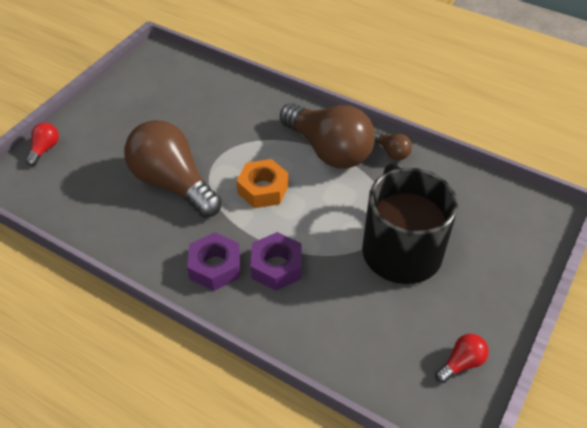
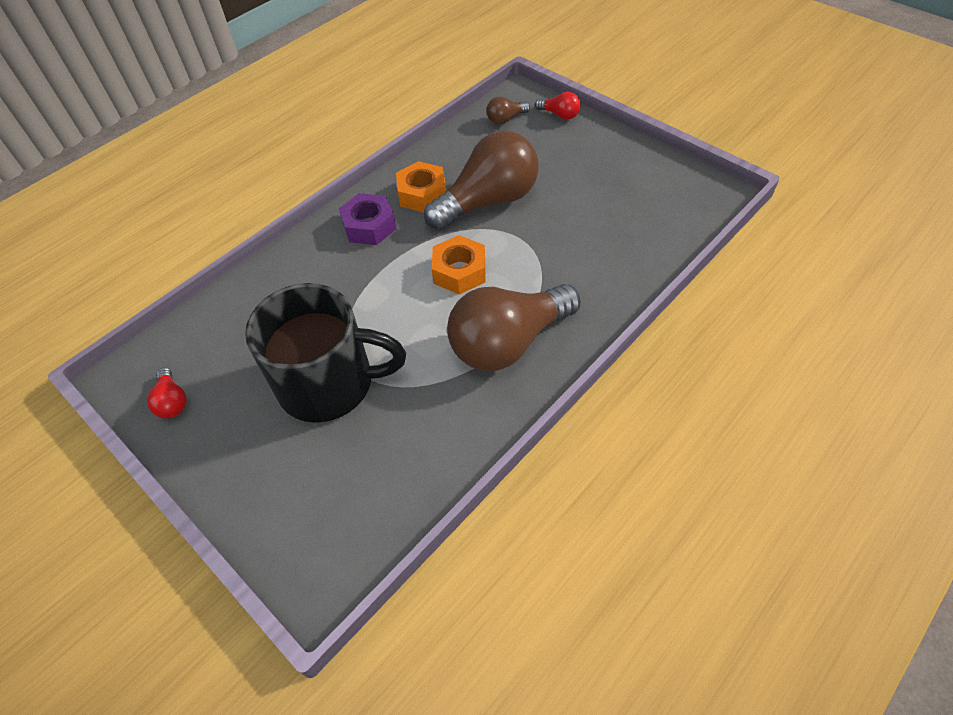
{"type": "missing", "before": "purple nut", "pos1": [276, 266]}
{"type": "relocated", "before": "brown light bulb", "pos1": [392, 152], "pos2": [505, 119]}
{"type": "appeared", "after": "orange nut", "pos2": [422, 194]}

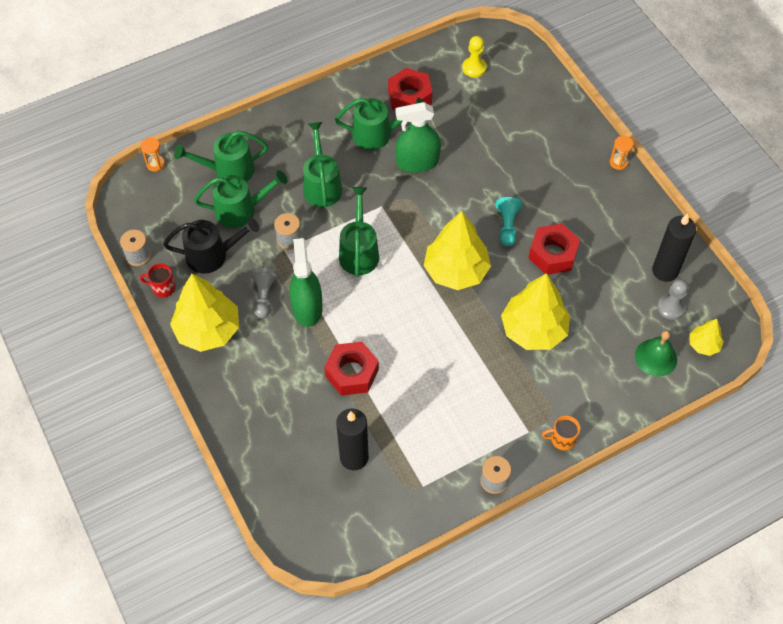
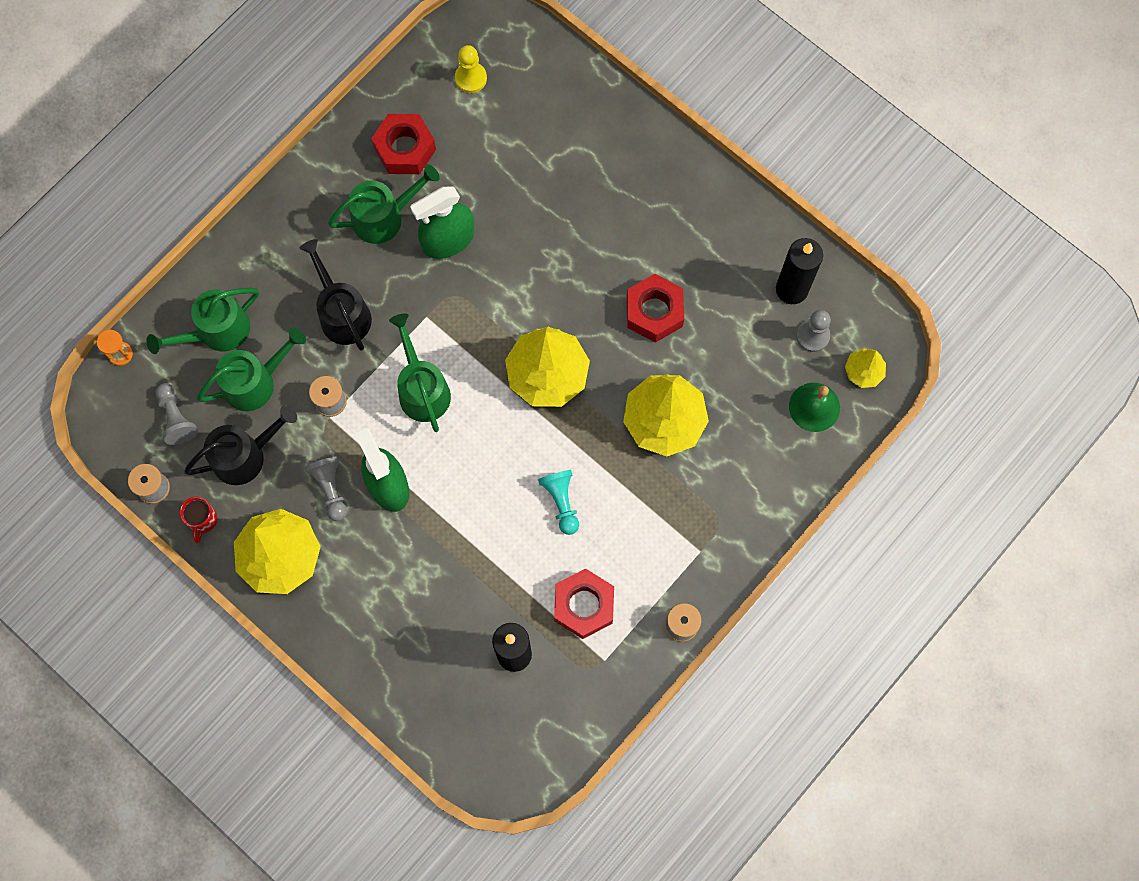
{"type": "spun", "before": "red mug", "pos1": [163, 288], "pos2": [202, 520], "turn": -75}
{"type": "colour", "before": "green watering can", "after": "black watering can", "pos1": [322, 185], "pos2": [342, 313]}
{"type": "relocated", "before": "red nut", "pos1": [352, 373], "pos2": [584, 605]}
{"type": "relocated", "before": "turquoise pawn", "pos1": [507, 226], "pos2": [561, 502]}
{"type": "missing", "before": "orange mug", "pos1": [562, 439]}
{"type": "missing", "before": "orange hourglass", "pos1": [618, 162]}
{"type": "appeared", "after": "grey pawn", "pos2": [176, 418]}

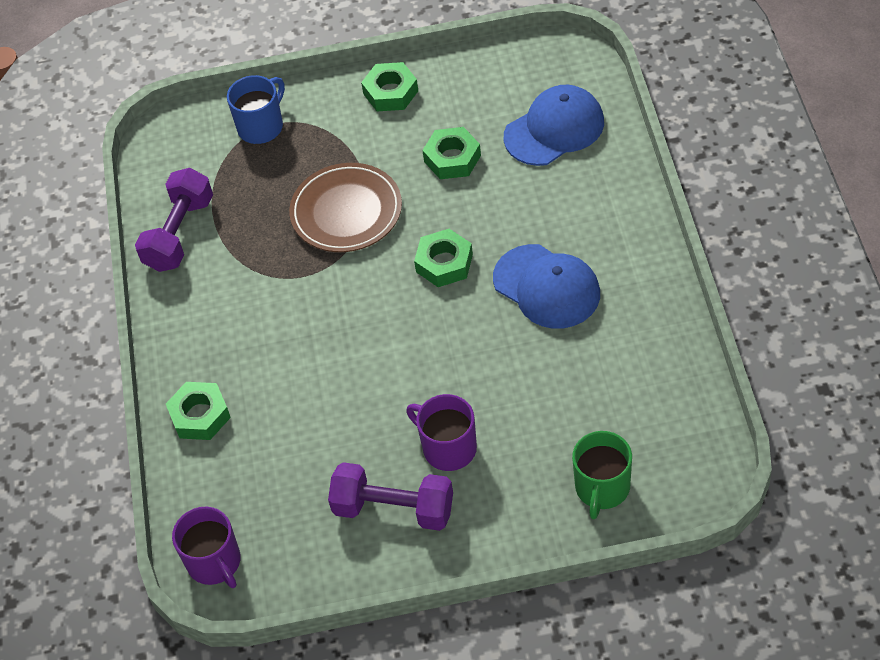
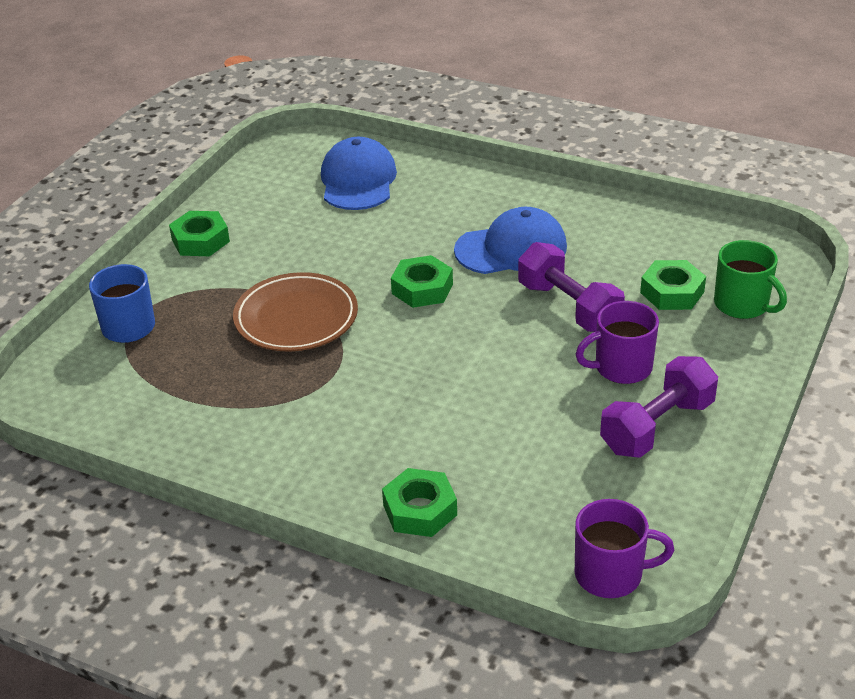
{"type": "relocated", "before": "purple dumbbell", "pos1": [179, 233], "pos2": [569, 307]}
{"type": "relocated", "before": "green nut", "pos1": [452, 158], "pos2": [672, 292]}

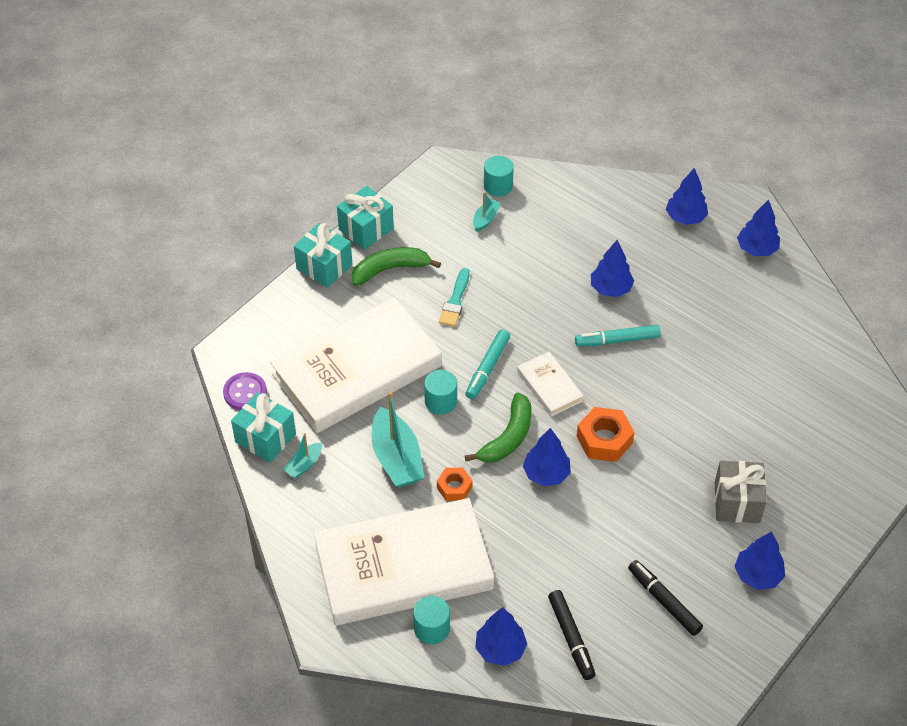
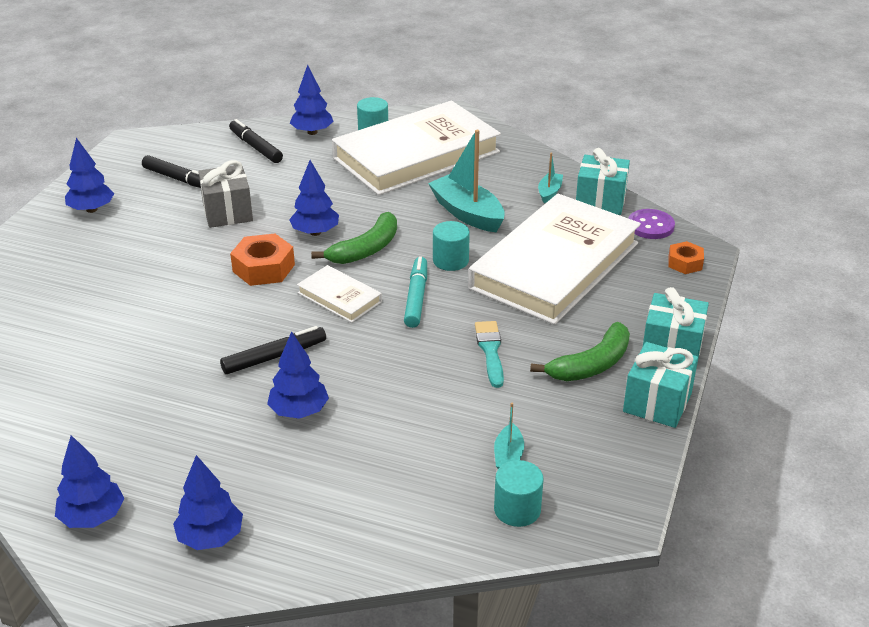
{"type": "relocated", "before": "orange nut", "pos1": [454, 487], "pos2": [685, 263]}
{"type": "spun", "before": "green banana", "pos1": [508, 437], "pos2": [366, 249], "turn": -150}
{"type": "colour", "before": "turquoise marker", "after": "black marker", "pos1": [617, 340], "pos2": [274, 357]}
{"type": "relocated", "before": "grey gift", "pos1": [737, 502], "pos2": [227, 212]}

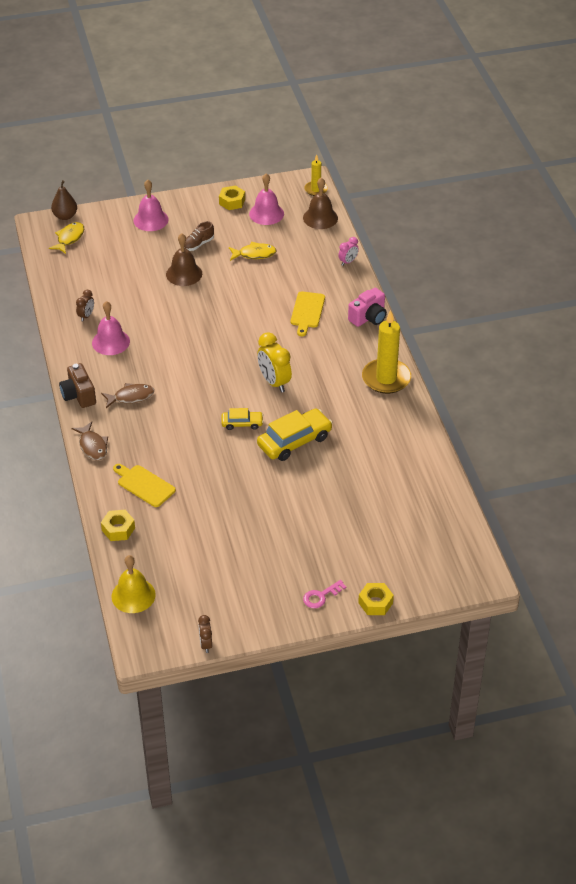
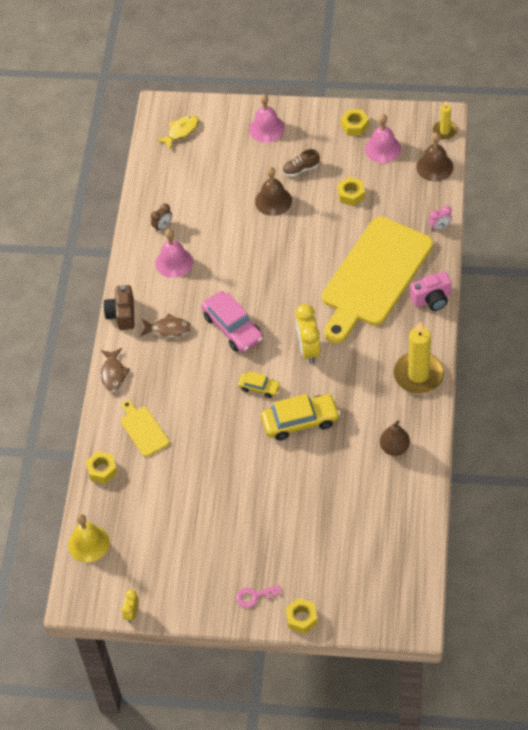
{"type": "relocated", "before": "brown pear", "pos1": [65, 216], "pos2": [394, 448]}
{"type": "colour", "before": "brown clock", "after": "yellow clock", "pos1": [206, 644], "pos2": [132, 613]}
{"type": "exchanged", "before": "yellow fish", "after": "yellow nut", "pos1": [254, 254], "pos2": [351, 195]}
{"type": "size", "before": "yellow cutting board", "pos1": [307, 312], "pos2": [374, 276], "scale": 2.41}
{"type": "appeared", "after": "pink car", "pos2": [232, 327]}

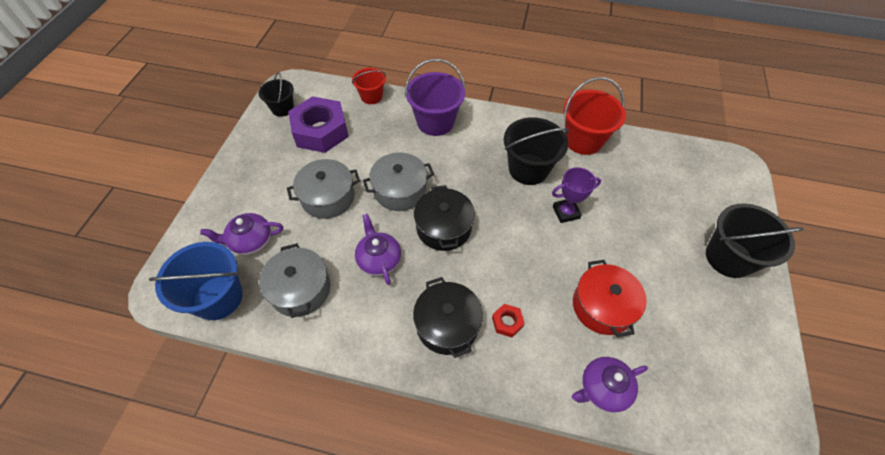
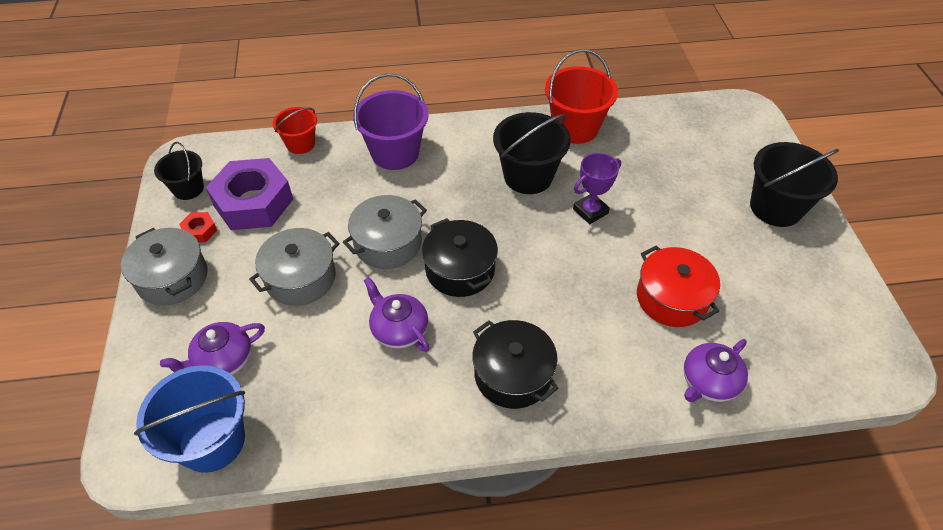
{"type": "relocated", "before": "grey pot", "pos1": [300, 289], "pos2": [172, 277]}
{"type": "relocated", "before": "red nut", "pos1": [507, 322], "pos2": [200, 231]}

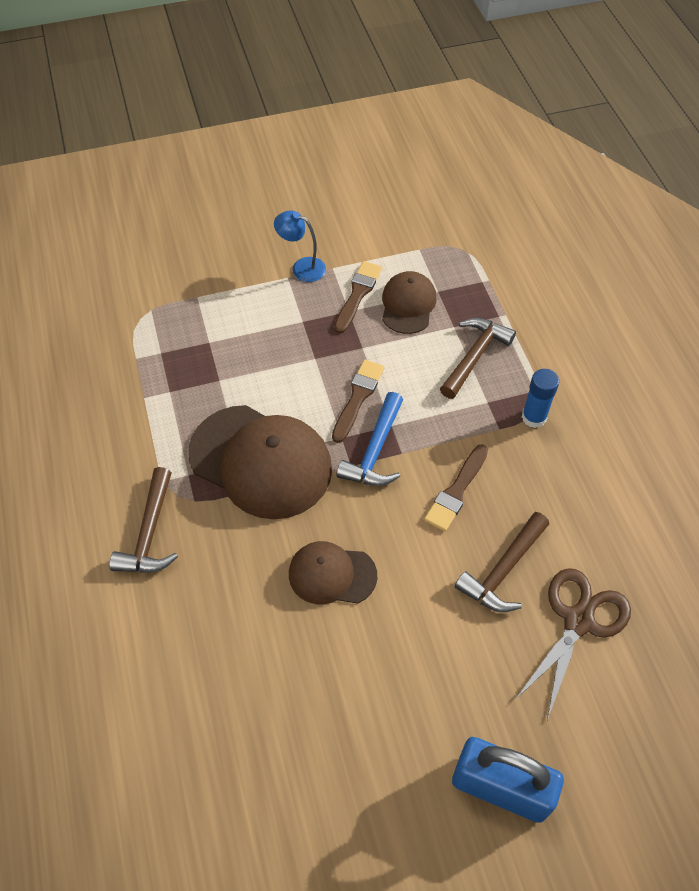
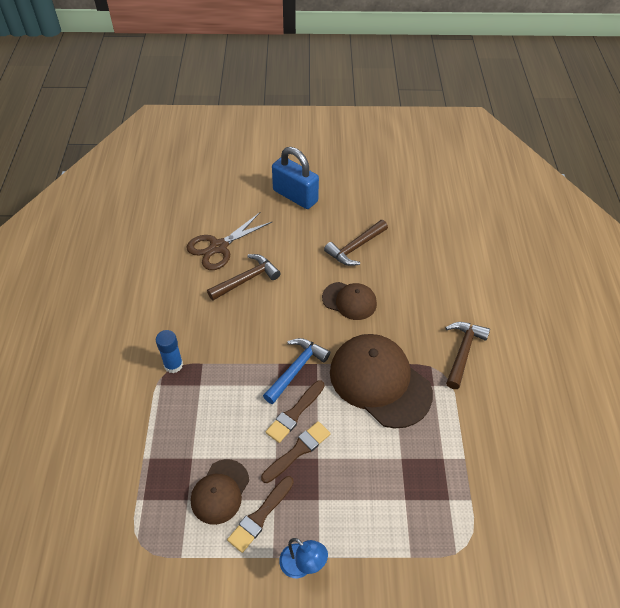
{"type": "relocated", "before": "brown brush", "pos1": [456, 491], "pos2": [298, 451]}
{"type": "relocated", "before": "brown hammer", "pos1": [474, 356], "pos2": [355, 248]}

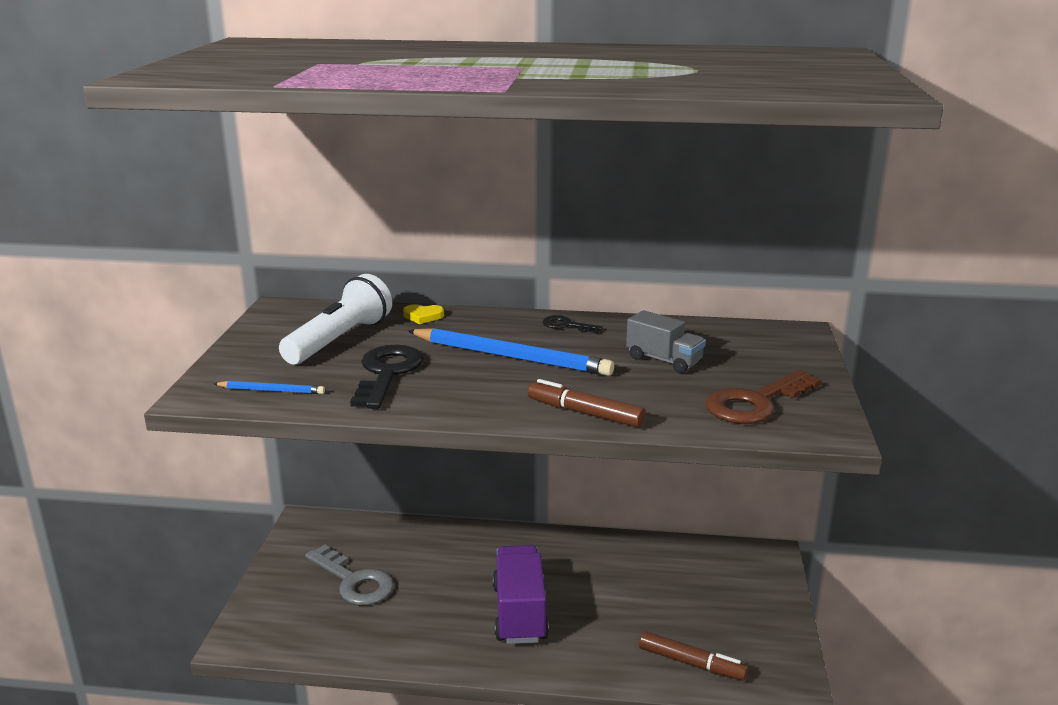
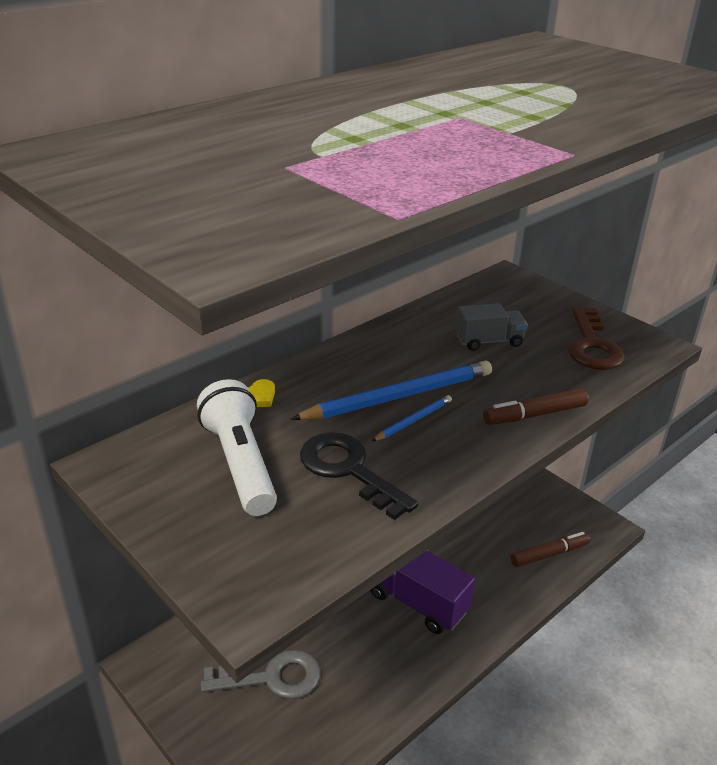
{"type": "relocated", "before": "blue pencil", "pos1": [271, 390], "pos2": [413, 420]}
{"type": "missing", "before": "black key", "pos1": [566, 325]}

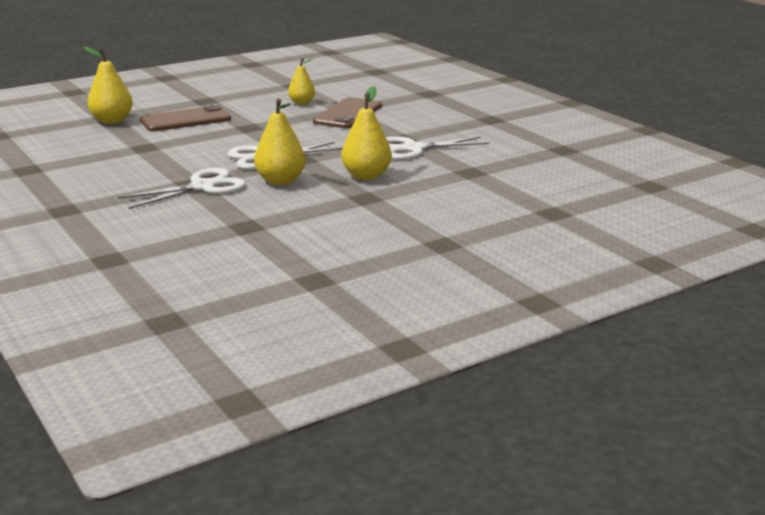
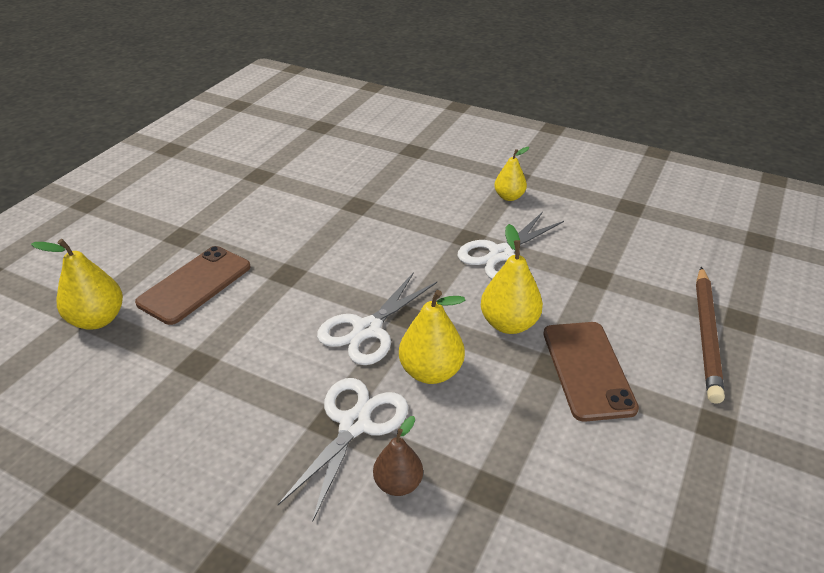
{"type": "relocated", "before": "yellow pear", "pos1": [302, 103], "pos2": [509, 197]}
{"type": "relocated", "before": "brown phone", "pos1": [348, 114], "pos2": [588, 370]}
{"type": "appeared", "after": "brown pear", "pos2": [398, 483]}
{"type": "appeared", "after": "brown pencil", "pos2": [706, 335]}

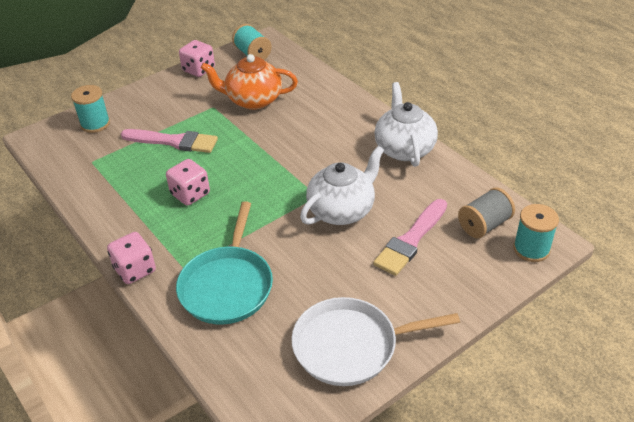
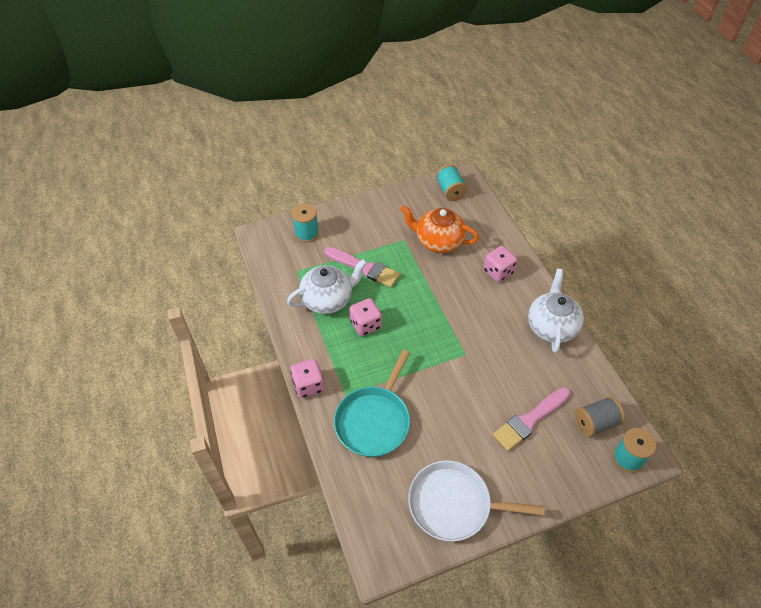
{"type": "relocated", "before": "pink dice", "pos1": [199, 70], "pos2": [498, 272]}
{"type": "relocated", "before": "white teapot", "pos1": [342, 210], "pos2": [328, 299]}

